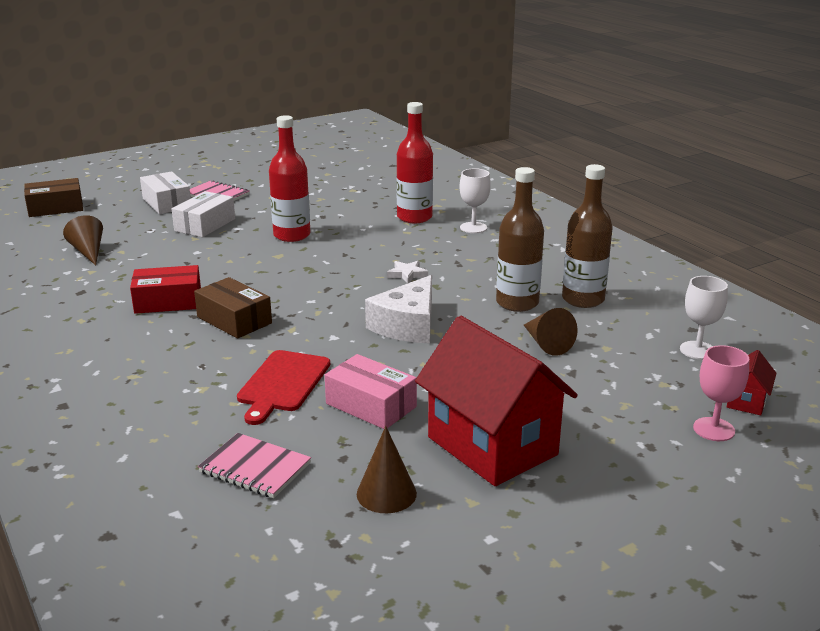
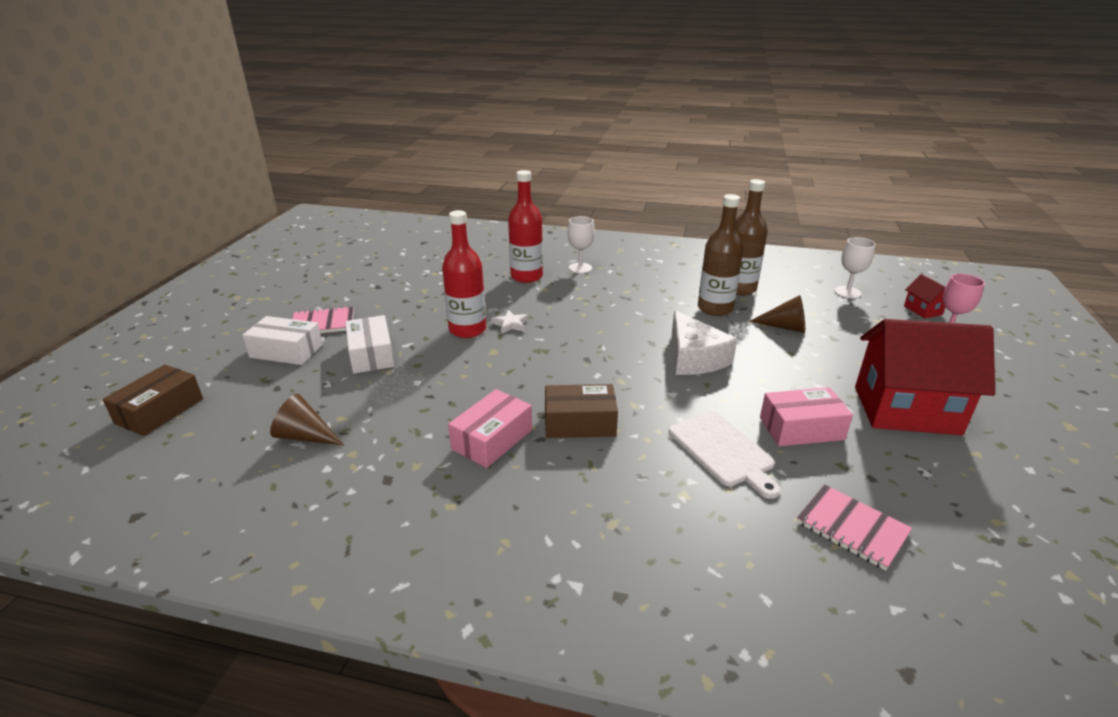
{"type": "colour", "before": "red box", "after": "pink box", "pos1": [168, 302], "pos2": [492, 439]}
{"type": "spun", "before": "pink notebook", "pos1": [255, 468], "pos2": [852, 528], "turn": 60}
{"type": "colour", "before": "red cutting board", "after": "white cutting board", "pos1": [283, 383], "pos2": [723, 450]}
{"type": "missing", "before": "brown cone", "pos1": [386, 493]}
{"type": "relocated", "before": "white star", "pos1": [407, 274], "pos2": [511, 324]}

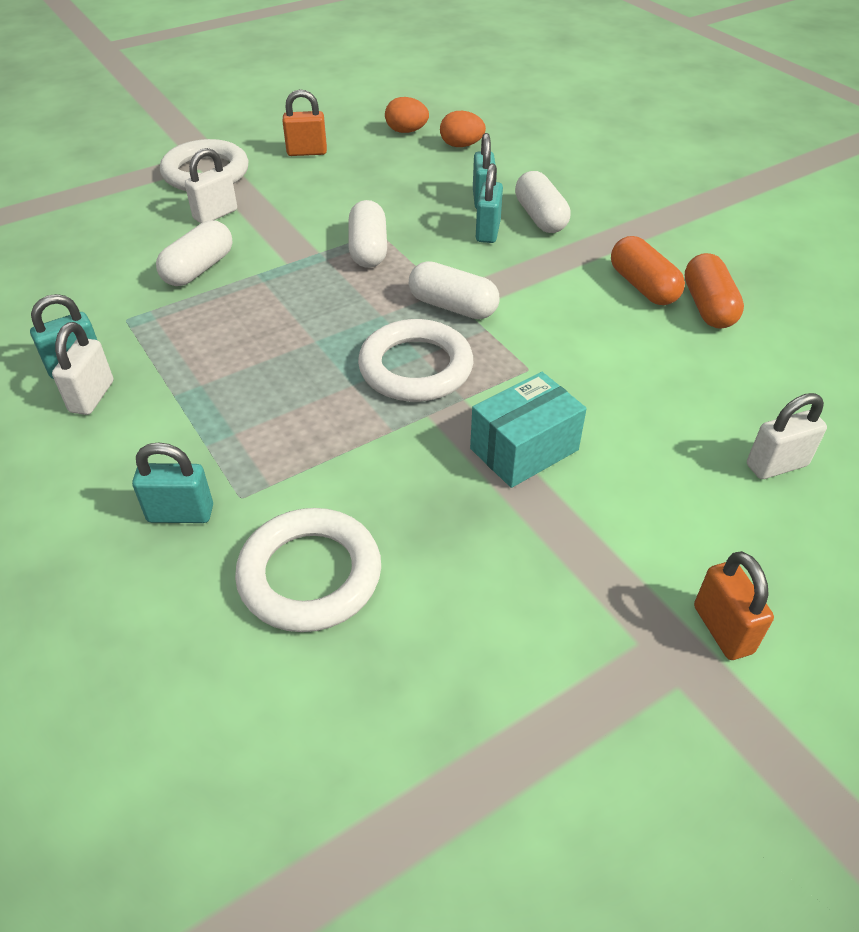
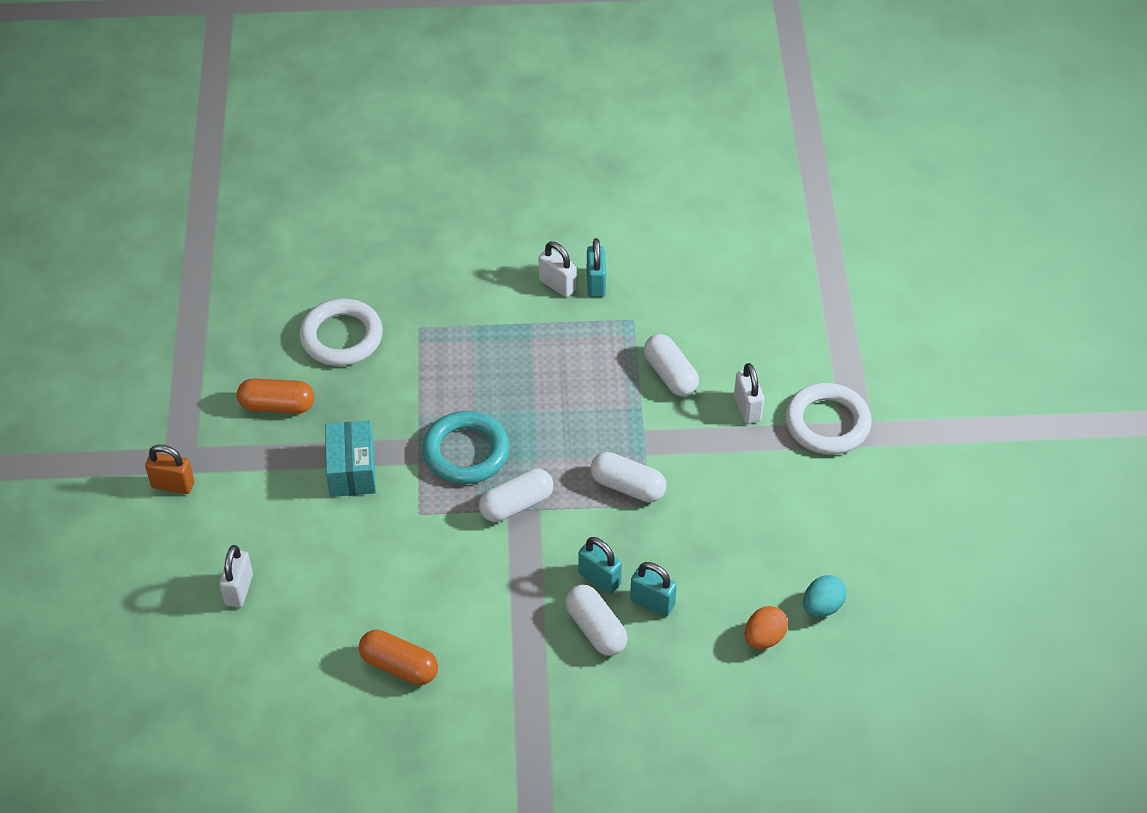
{"type": "missing", "before": "turquoise padlock", "pos1": [180, 513]}
{"type": "missing", "before": "orange padlock", "pos1": [307, 152]}
{"type": "colour", "before": "white ring", "after": "turquoise ring", "pos1": [416, 368], "pos2": [466, 452]}
{"type": "colour", "before": "orange egg", "after": "turquoise egg", "pos1": [406, 131], "pos2": [822, 607]}
{"type": "spun", "before": "white capsule", "pos1": [540, 217], "pos2": [596, 629], "turn": 45}
{"type": "relocated", "before": "orange capsule", "pos1": [643, 286], "pos2": [277, 406]}

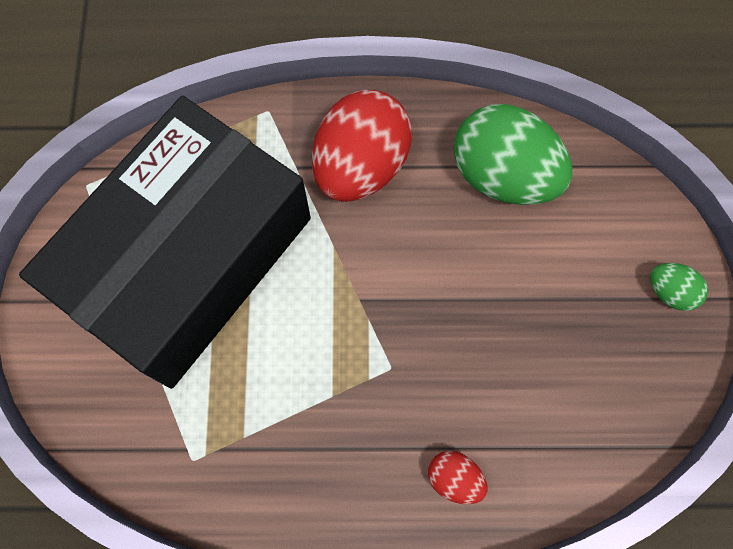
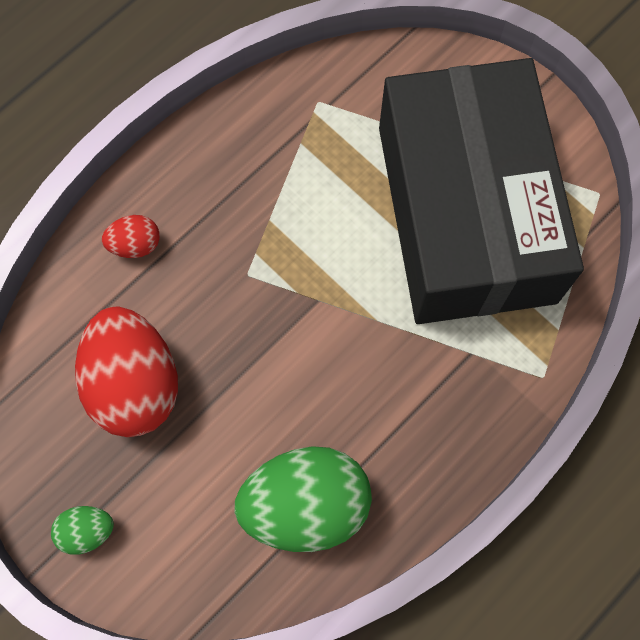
{"type": "relocated", "before": "red egg", "pos1": [361, 166], "pos2": [134, 384]}

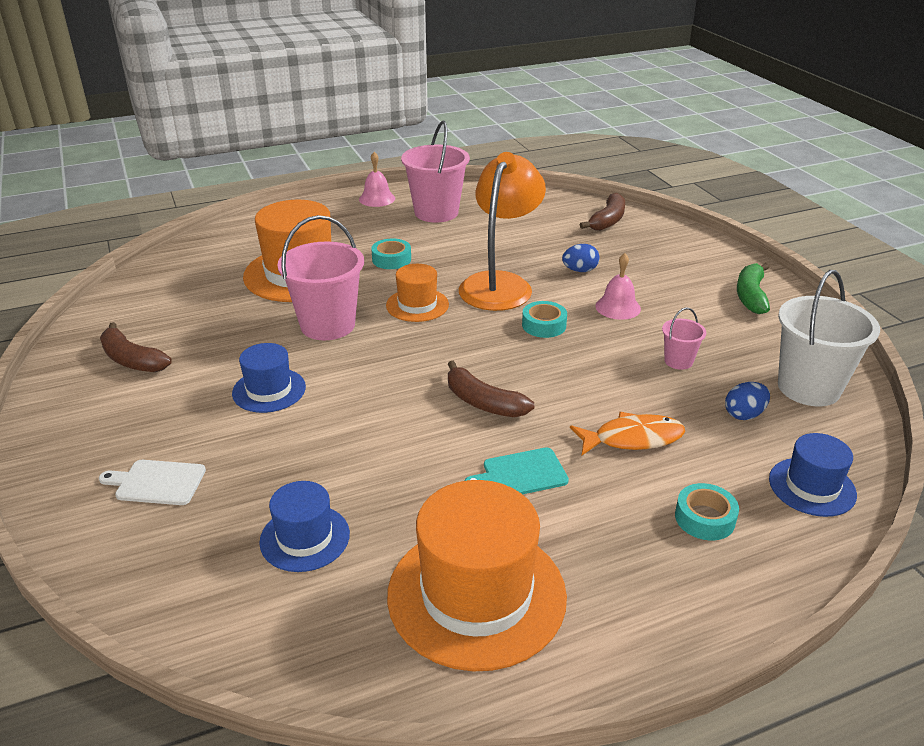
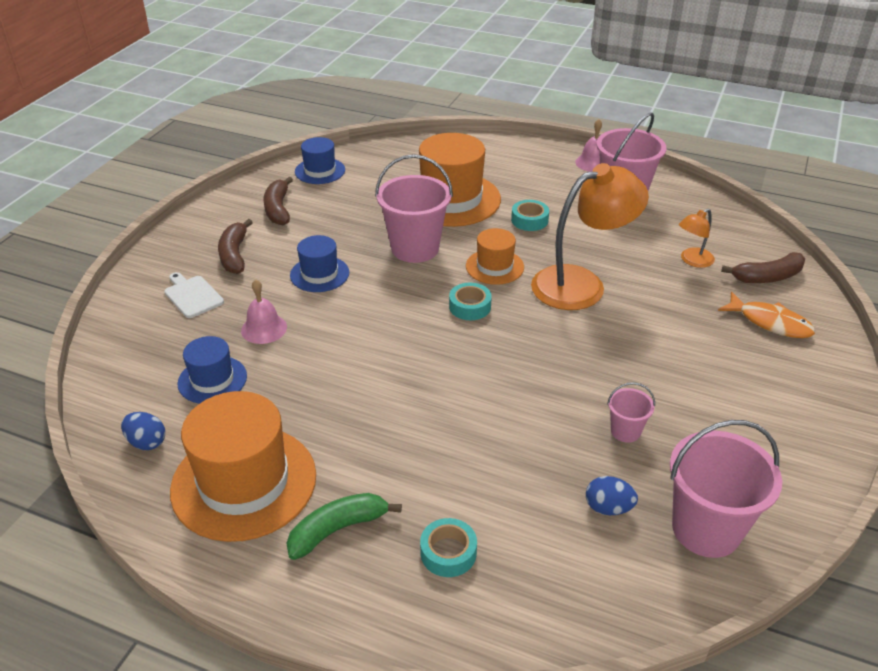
{"type": "relocated", "before": "brown banana", "pos1": [483, 402], "pos2": [234, 255]}
{"type": "missing", "before": "turquoise cutting board", "pos1": [521, 474]}
{"type": "relocated", "before": "turquoise tape", "pos1": [544, 325], "pos2": [470, 306]}
{"type": "relocated", "before": "blue egg", "pos1": [580, 270], "pos2": [147, 442]}
{"type": "relocated", "before": "orange fish", "pos1": [632, 438], "pos2": [770, 322]}
{"type": "relocated", "before": "pink bell", "pos1": [618, 307], "pos2": [264, 328]}
{"type": "relocated", "before": "green banana", "pos1": [750, 296], "pos2": [337, 529]}
{"type": "relocated", "before": "blue hat", "pos1": [812, 487], "pos2": [320, 171]}
{"type": "colour", "before": "white bucket", "after": "pink bucket", "pos1": [808, 388], "pos2": [706, 529]}
{"type": "appeared", "after": "orange lamp", "pos2": [692, 261]}

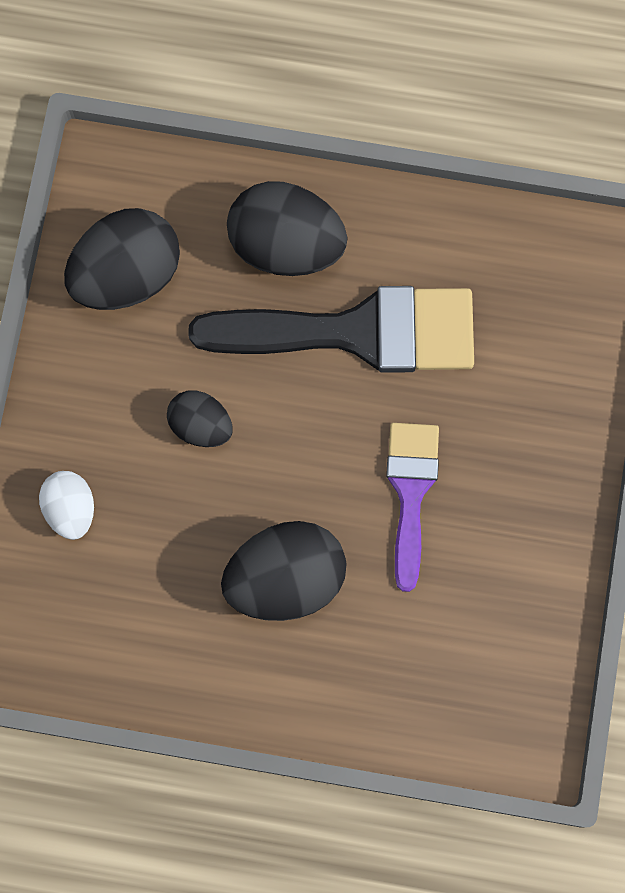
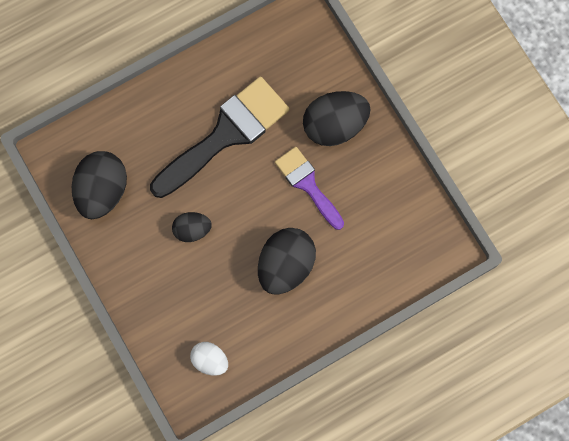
{"type": "relocated", "before": "white egg", "pos1": [71, 509], "pos2": [210, 360]}
{"type": "relocated", "before": "black egg", "pos1": [286, 245], "pos2": [334, 125]}

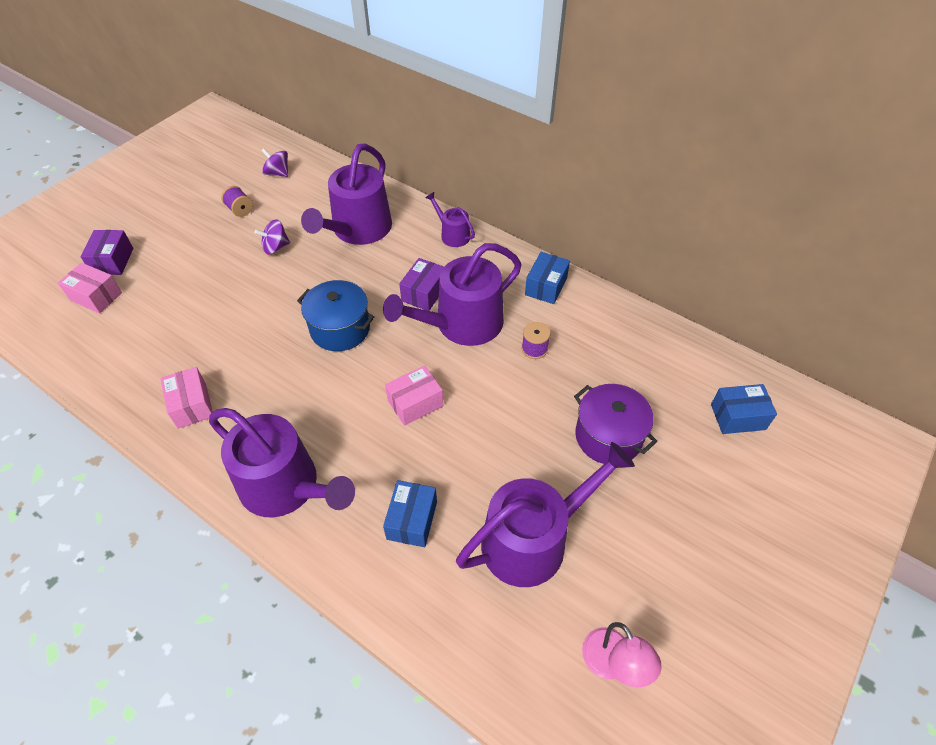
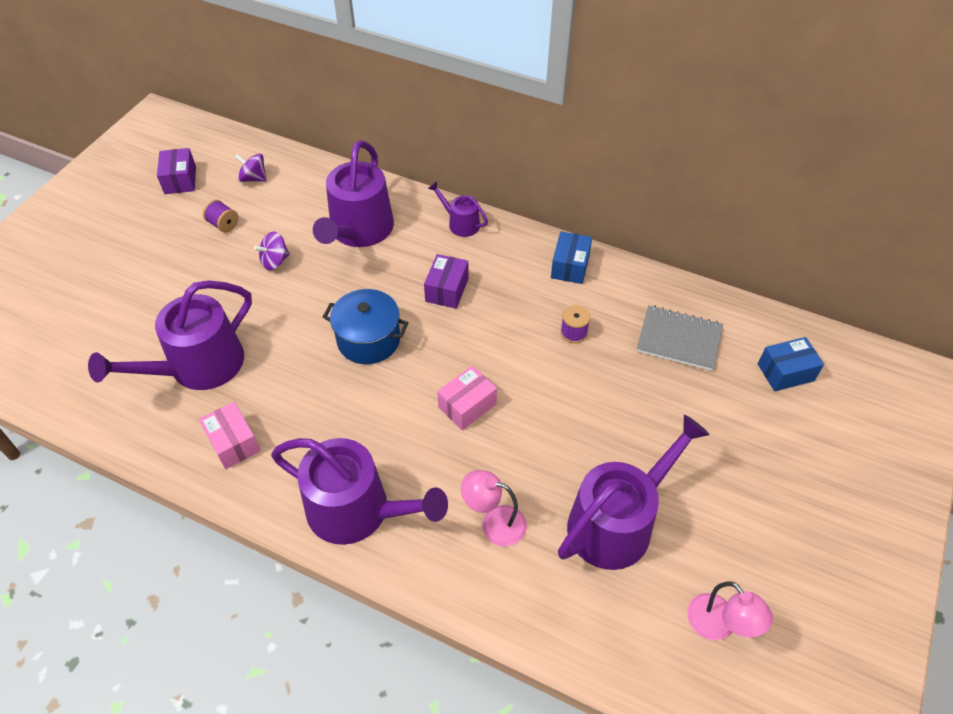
{"type": "missing", "before": "pink box", "pos1": [96, 296]}
{"type": "relocated", "before": "purple box", "pos1": [113, 261], "pos2": [180, 180]}
{"type": "relocated", "before": "purple watering can", "pos1": [462, 324], "pos2": [198, 366]}
{"type": "exchanged", "before": "blue box", "after": "pink lamp", "pos1": [412, 520], "pos2": [494, 523]}
{"type": "missing", "before": "purple pot", "pos1": [608, 436]}
{"type": "appeared", "after": "grey notebook", "pos2": [679, 339]}

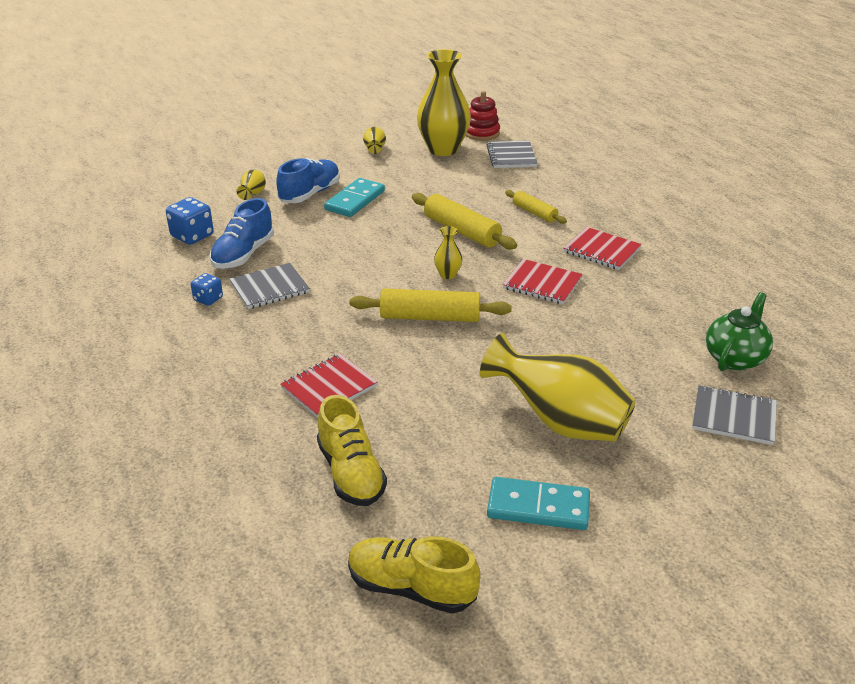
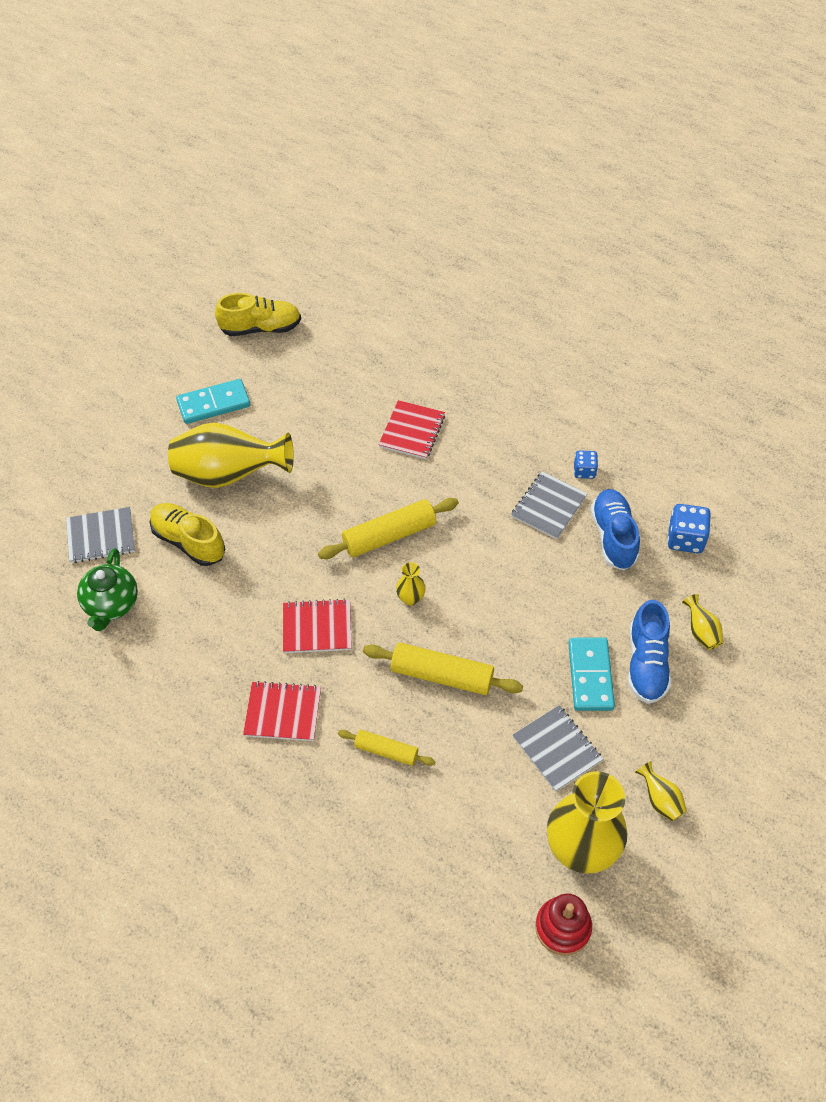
{"type": "relocated", "before": "yellow shoe", "pos1": [351, 473], "pos2": [188, 541]}
{"type": "relocated", "before": "grey notebook", "pos1": [511, 156], "pos2": [557, 749]}

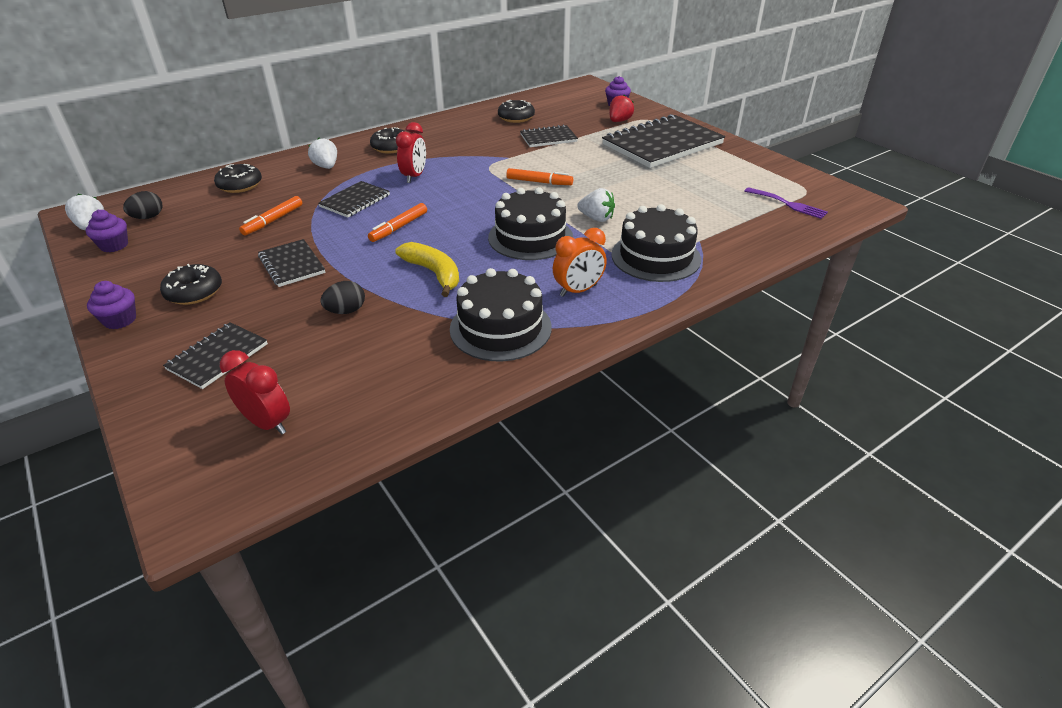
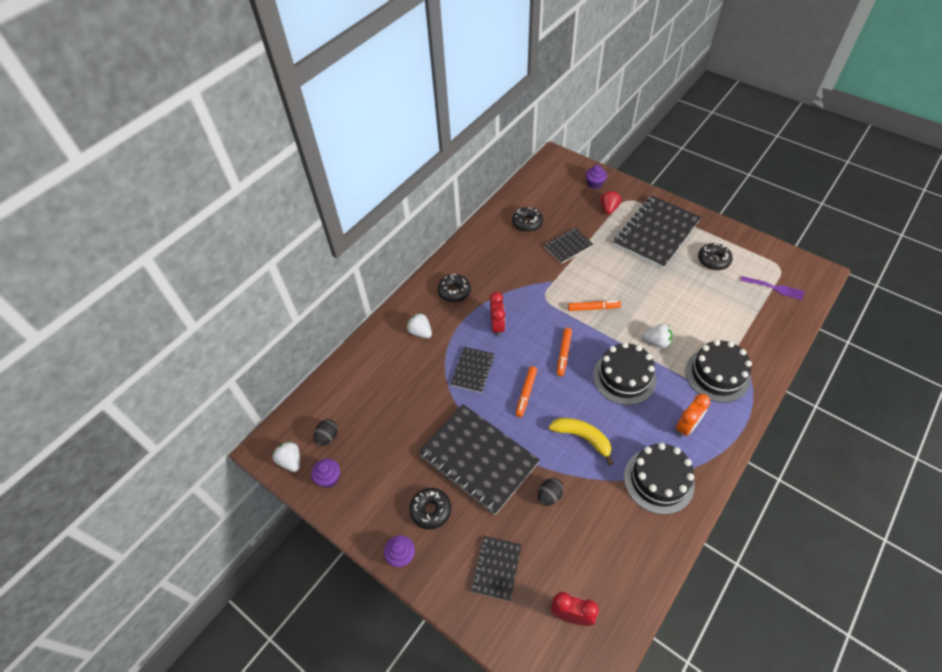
{"type": "relocated", "before": "black donut", "pos1": [240, 185], "pos2": [713, 260]}
{"type": "relocated", "before": "orange marker", "pos1": [273, 220], "pos2": [563, 354]}
{"type": "size", "before": "black notebook", "pos1": [292, 265], "pos2": [478, 459], "scale": 1.98}

